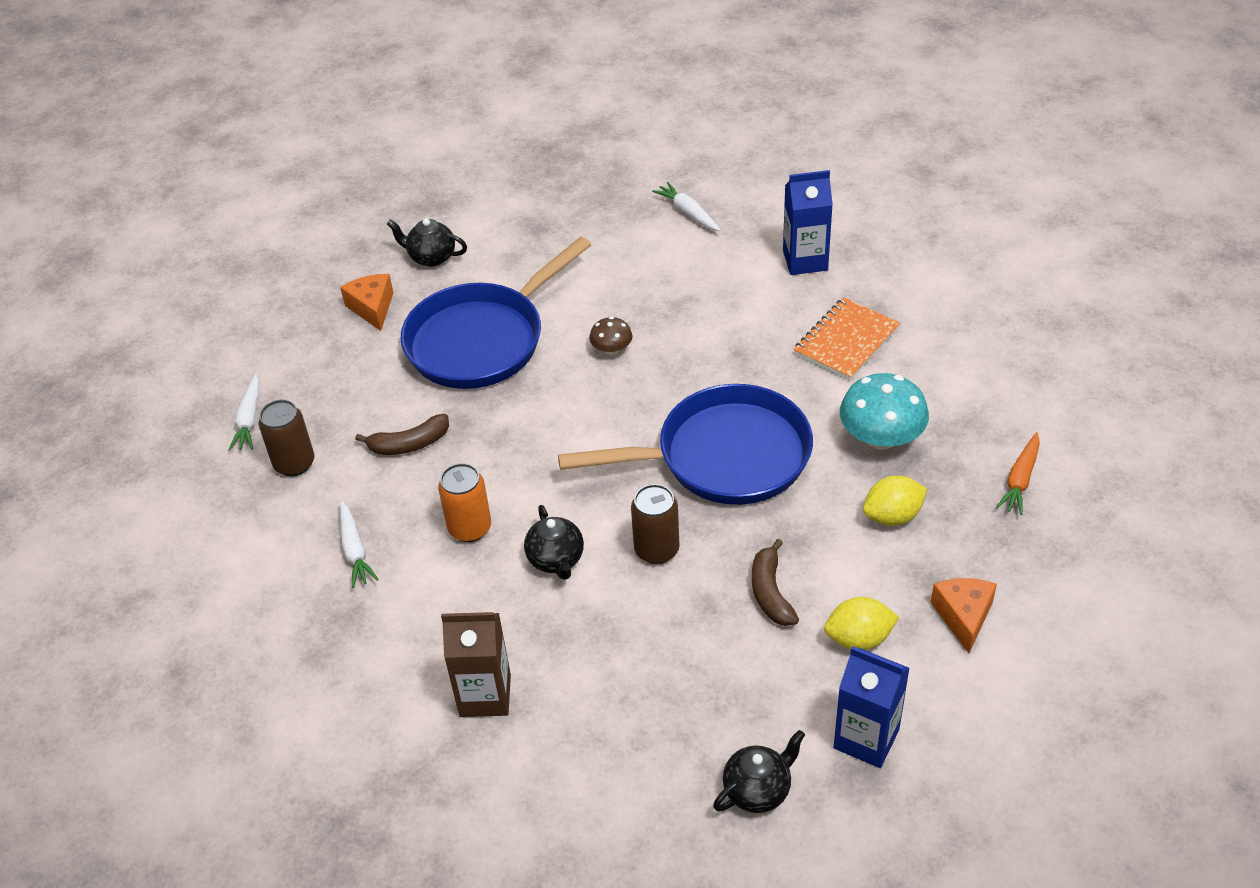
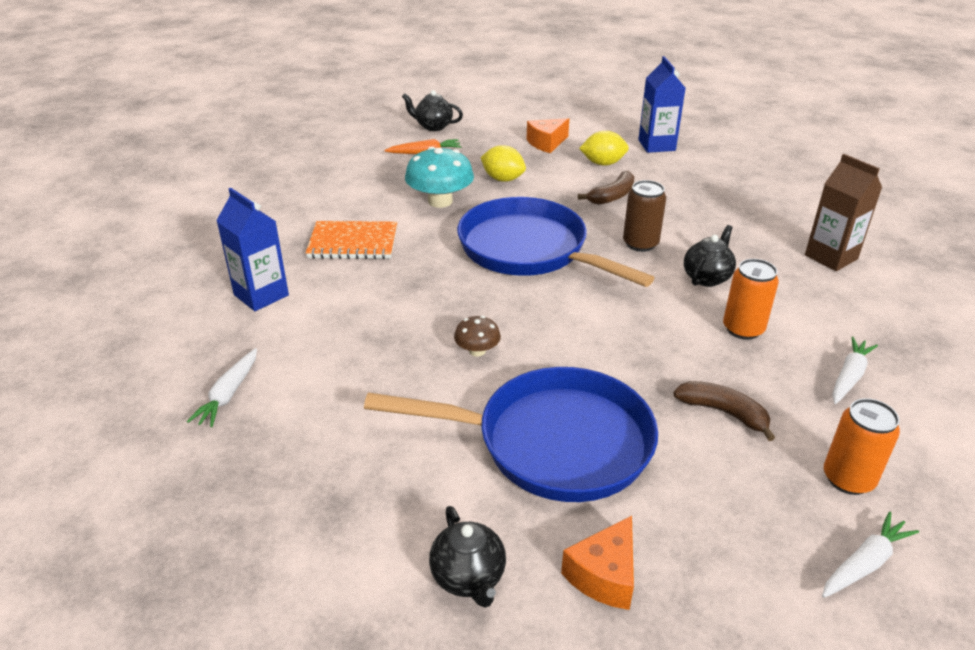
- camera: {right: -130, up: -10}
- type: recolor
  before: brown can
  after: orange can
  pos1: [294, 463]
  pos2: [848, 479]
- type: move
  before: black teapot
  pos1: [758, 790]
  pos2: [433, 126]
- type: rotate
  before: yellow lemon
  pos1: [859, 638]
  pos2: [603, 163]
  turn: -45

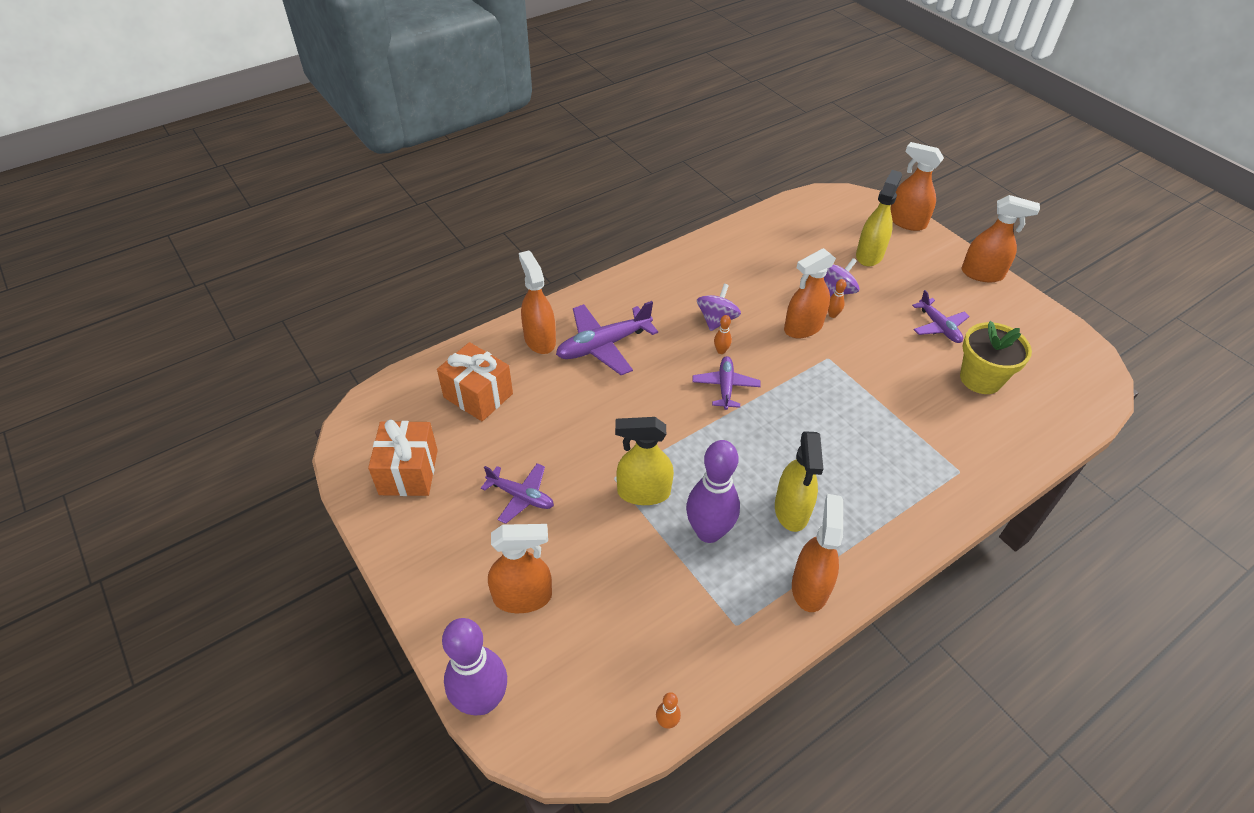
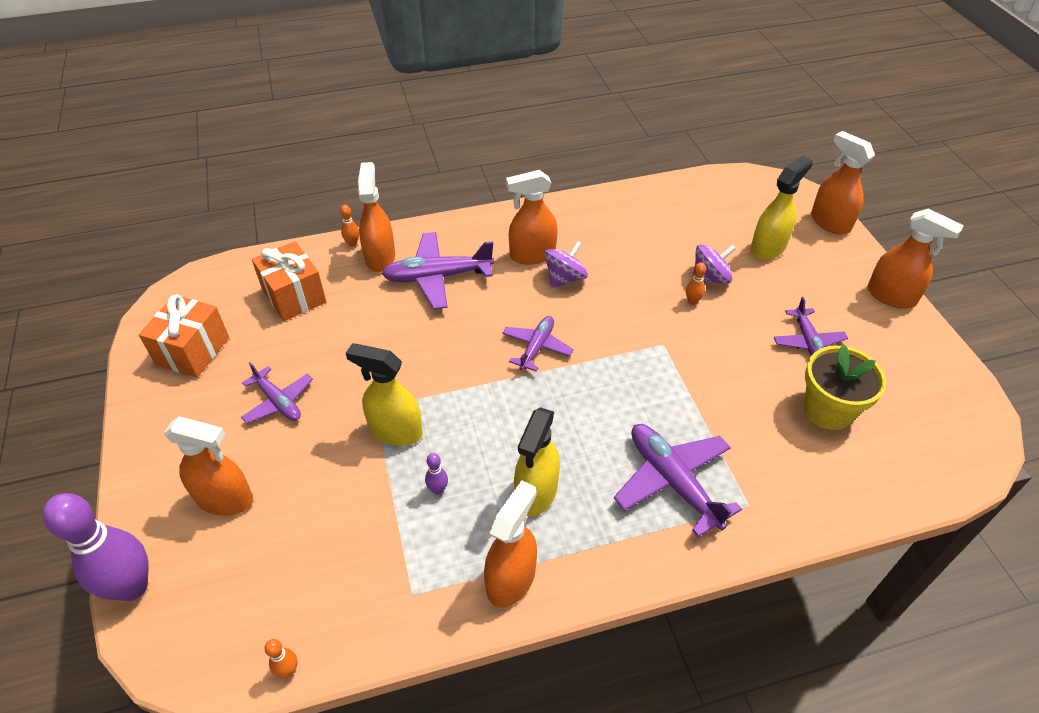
- camera: {right: 20, up: 0}
- type: resize
  before: purple bowling pin
  pos1: [708, 532]
  pos2: [438, 489]
  scale: 0.4
- type: move
  before: orange bowling pin
  pos1: [721, 351]
  pos2: [352, 243]
- type: move
  before: orange spray bottle
  pos1: [803, 328]
  pos2: [532, 255]
- type: insert
  after: purple plane
  pos2: [673, 481]

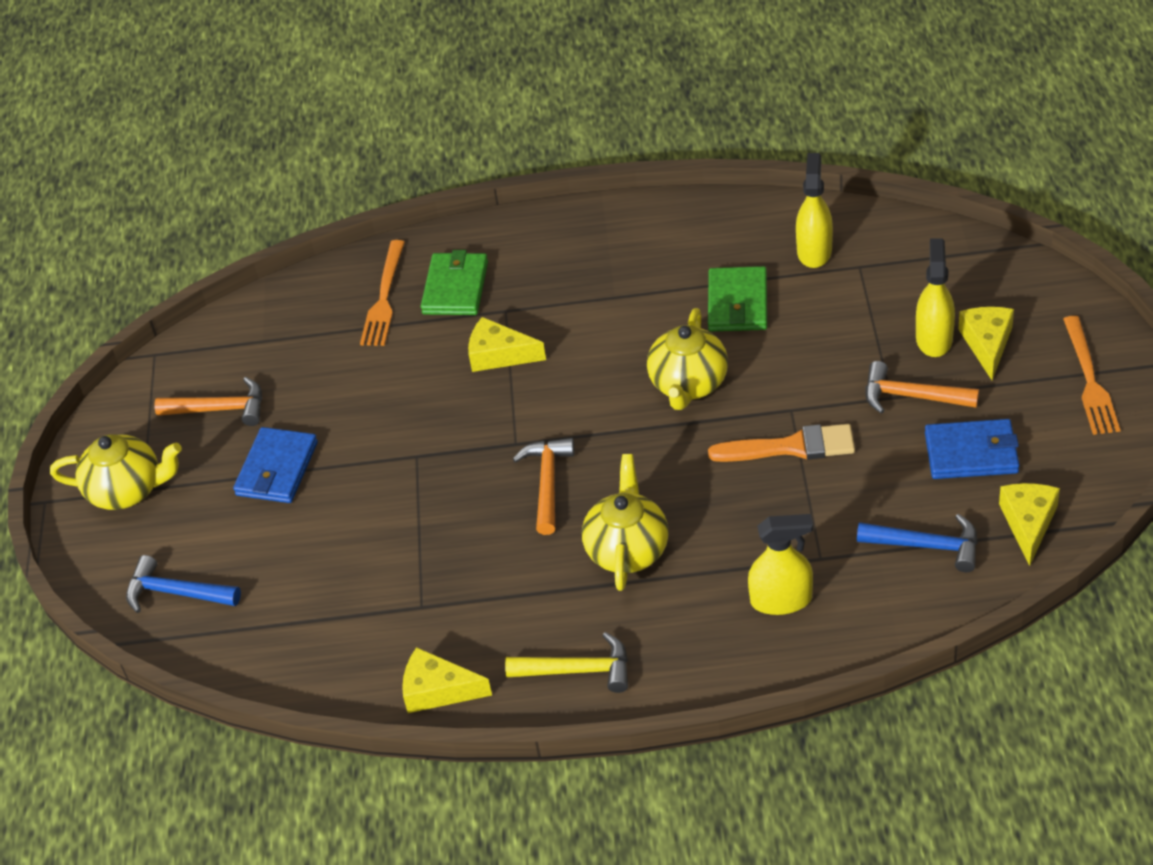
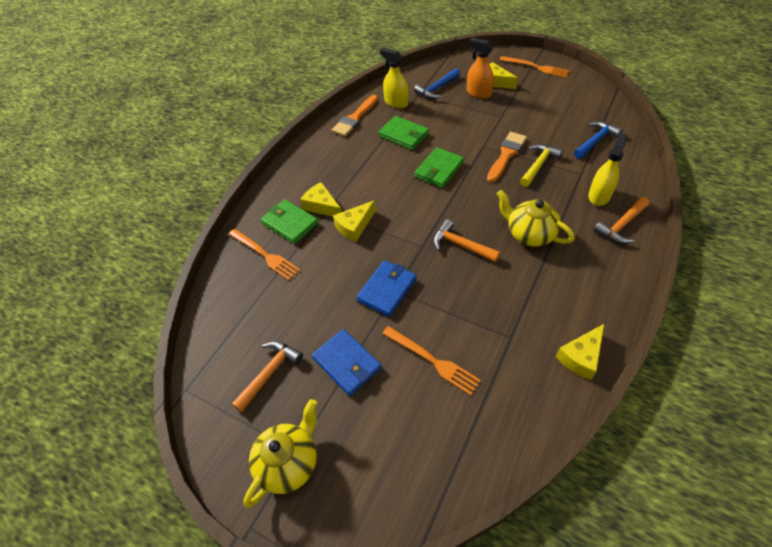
- camera: {right: -60, up: 5}
- type: move
  before: blue hammer
  pos1: [176, 593]
  pos2: [437, 89]
- type: move
  before: yellow hammer
  pos1: [578, 670]
  pos2: [538, 165]
- type: replace
  before: yellow teapot
  after: green wallet
  pos1: [688, 384]
  pos2: [439, 170]
- type: move
  before: orange hammer
  pos1: [911, 396]
  pos2: [621, 225]
- type: recolor
  before: yellow spray bottle
  after: orange spray bottle
  pos1: [934, 338]
  pos2: [478, 93]
- type: move
  before: blue wallet
  pos1: [971, 453]
  pos2: [387, 290]
- type: move
  before: yellow cheese
  pos1: [1028, 523]
  pos2: [322, 206]
- type: insert
  after: orange brush
  pos2: [355, 118]
- type: insert
  after: orange fork
  pos2: [432, 360]

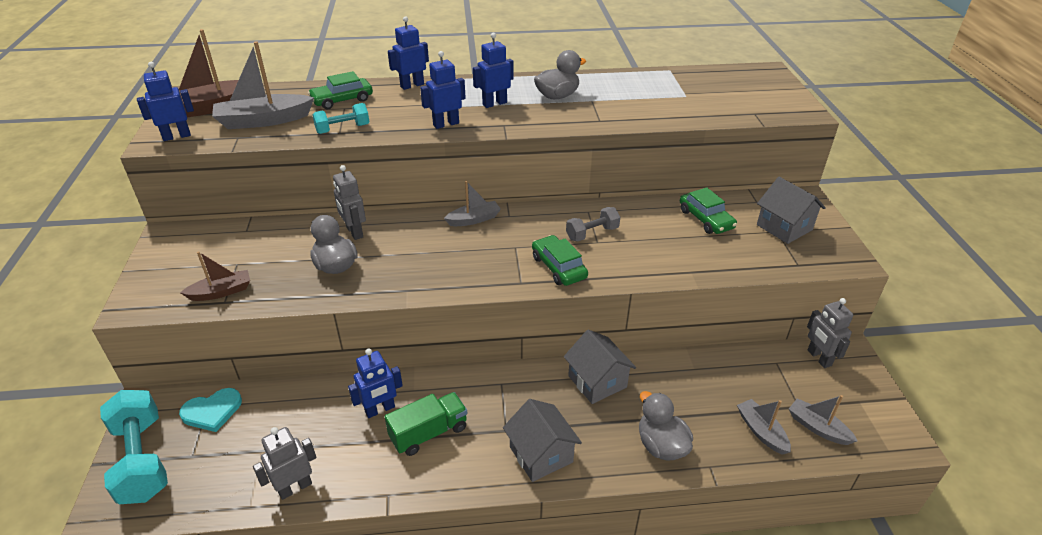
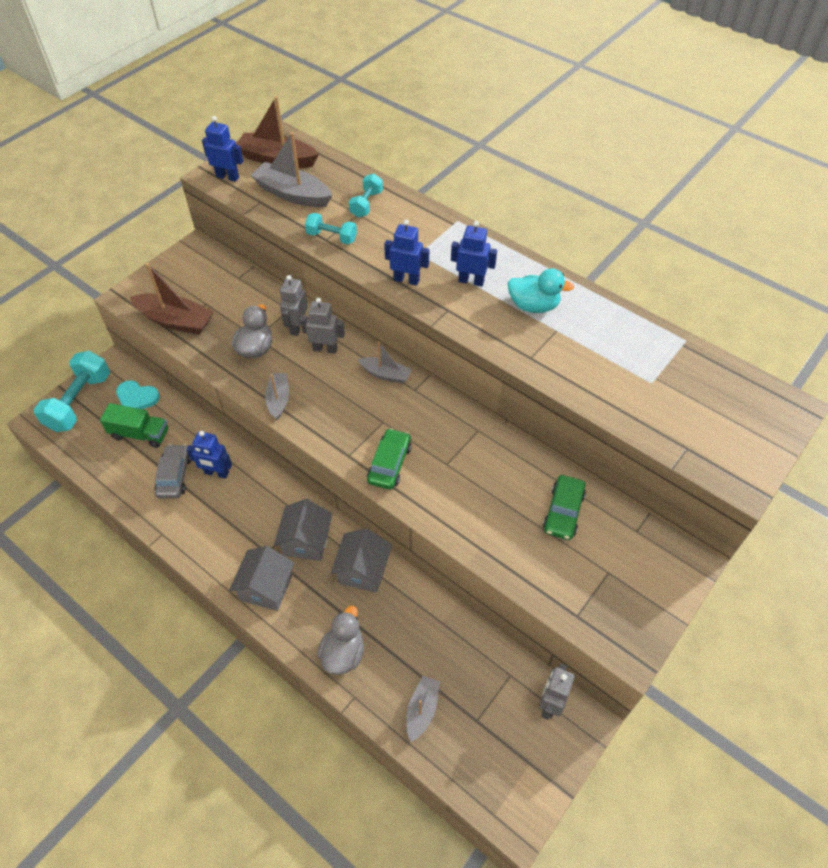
- camera: {right: 45, up: 15}
- type: resize
  before: brown boat
  pos1: [221, 292]
  pos2: [175, 321]
  scale: 1.69
- type: move
  before: grey robot
  pos1: [295, 487]
  pos2: [325, 349]
- type: replace
  before: green car
  after: turquoise dumbbell
  pos1: [342, 100]
  pos2: [366, 204]
- type: move
  before: green truck
  pos1: [429, 433]
  pos2: [140, 434]
- type: delete
  before: blue robot
  pos1: [412, 85]
- type: recolor
  before: grey duck
  after: turquoise duck
  pos1: [557, 96]
  pos2: [533, 306]
- type: delete
  before: grey dumbbell
  pos1: [592, 233]
- type: move
  before: grey house
  pos1: [784, 227]
  pos2: [306, 541]
- type: move
  before: grey boat
  pos1: [818, 428]
  pos2: [278, 400]
- type: insert
  after: grey car
  pos2: [174, 476]

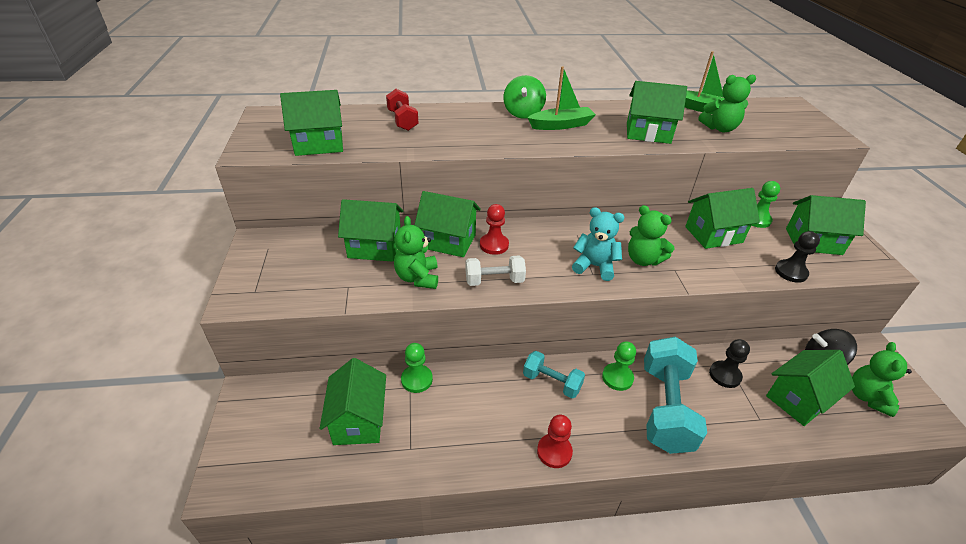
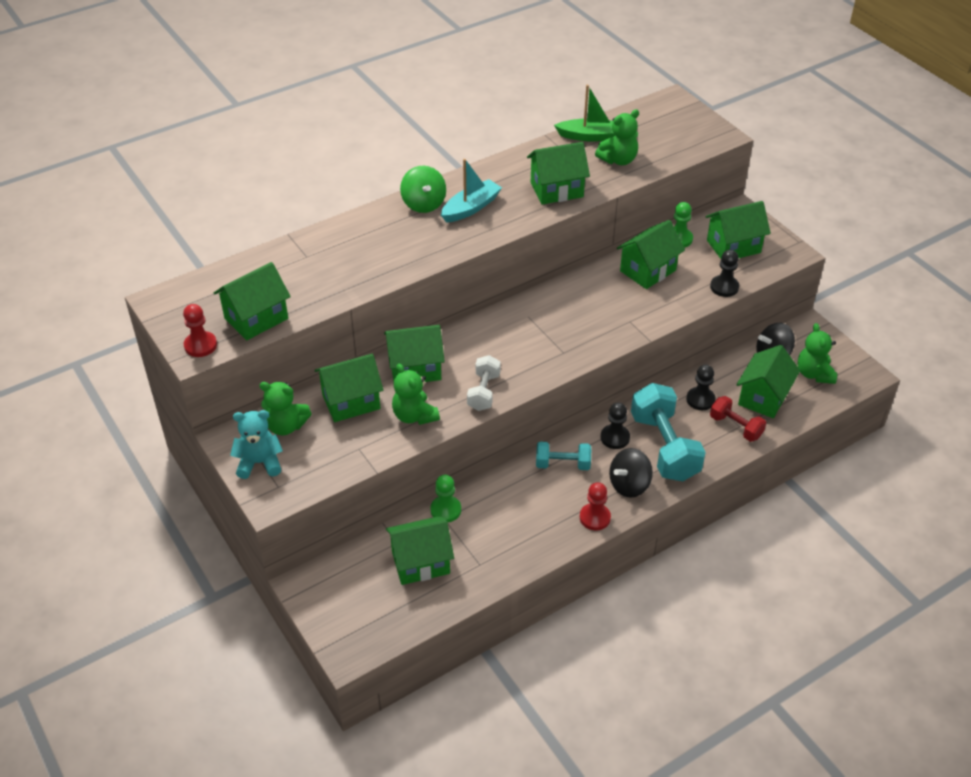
- camera: {right: -25, up: 5}
- type: rotate
  before: green house
  pos1: [358, 420]
  pos2: [420, 562]
  turn: -75
- type: move
  before: red dumbbell
  pos1: [402, 120]
  pos2: [735, 427]
- type: rotate
  before: white dumbbell
  pos1: [494, 281]
  pos2: [484, 392]
  turn: -45
- type: move
  before: red pawn
  pos1: [494, 245]
  pos2: [200, 345]
- type: recolor
  before: green boat
  after: turquoise boat
  pos1: [561, 125]
  pos2: [471, 208]
- type: move
  before: turquoise teddy bear
  pos1: [594, 266]
  pos2: [259, 463]
- type: recolor
  before: green pawn
  after: black pawn
  pos1: [617, 378]
  pos2: [615, 438]
- type: move
  before: green teddy bear
  pos1: [643, 259]
  pos2: [286, 426]
- type: insert
  after: black spinning top
  pos2: [629, 485]

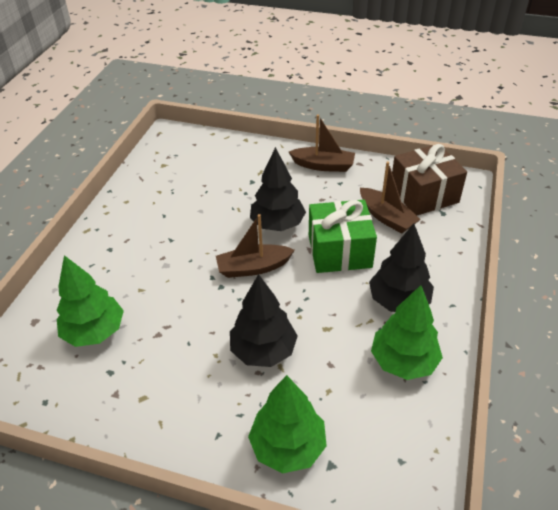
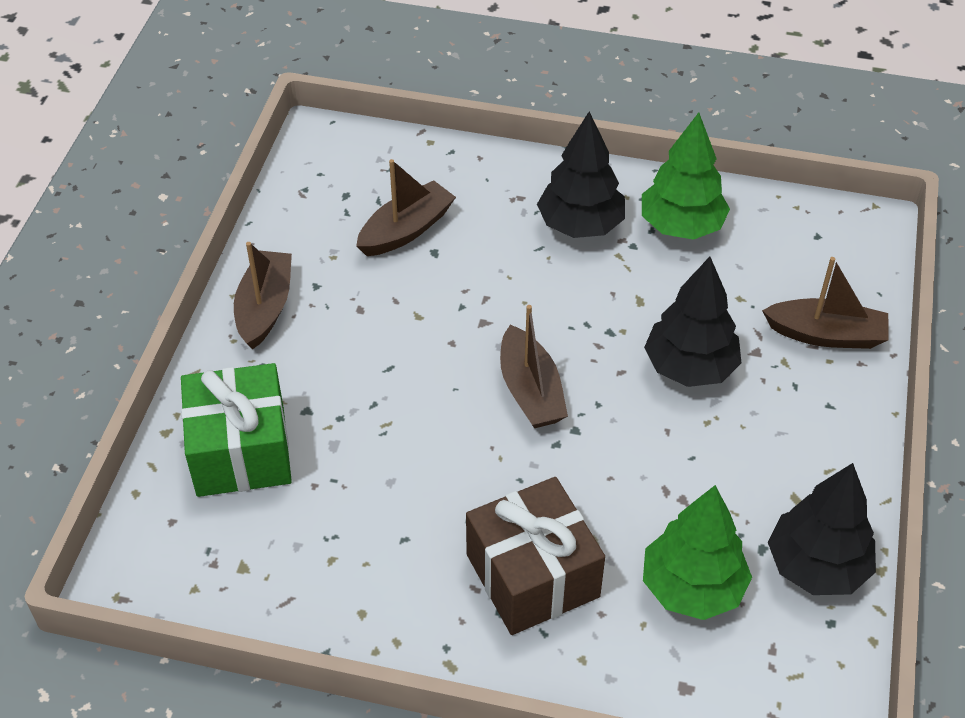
- camera: {right: -95, up: 5}
- type: replace
  before: green tree
  after: brown boat
  pos1: [288, 446]
  pos2: [826, 334]
- type: move
  before: black tree
  pos1: [277, 224]
  pos2: [816, 567]
- type: move
  before: green gift
  pos1: [339, 251]
  pos2: [241, 451]
- type: move
  before: brown gift
  pos1: [424, 194]
  pos2: [532, 575]

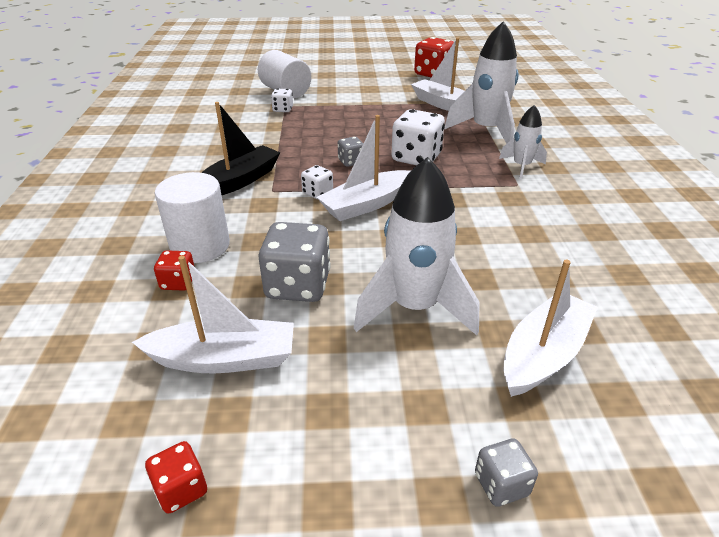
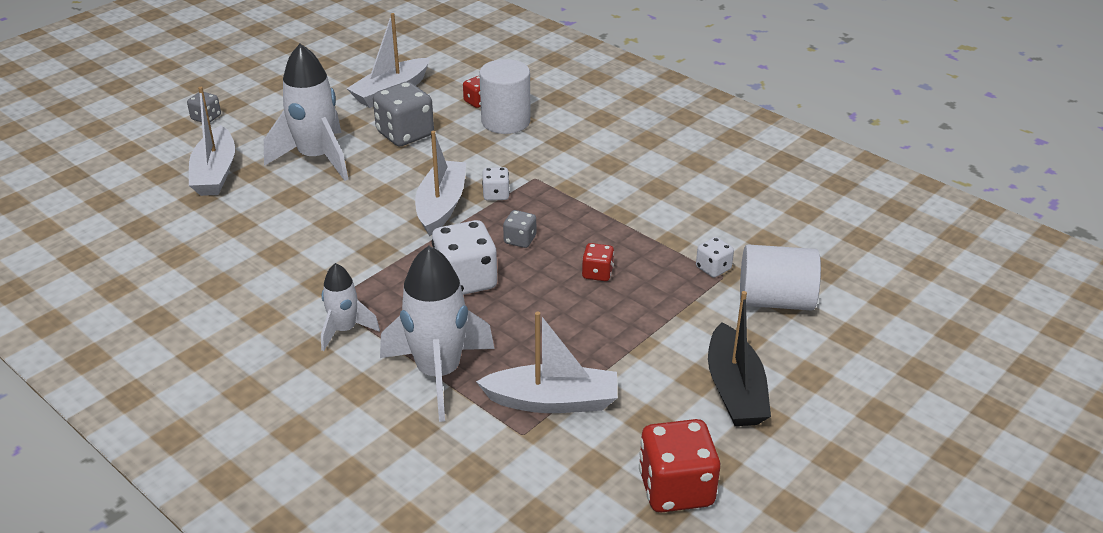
- camera: {right: 135, up: 0}
- type: move
  before: red dice
  pos1: [181, 489]
  pos2: [597, 273]
- type: move
  before: black boat
  pos1: [239, 181]
  pos2: [735, 390]

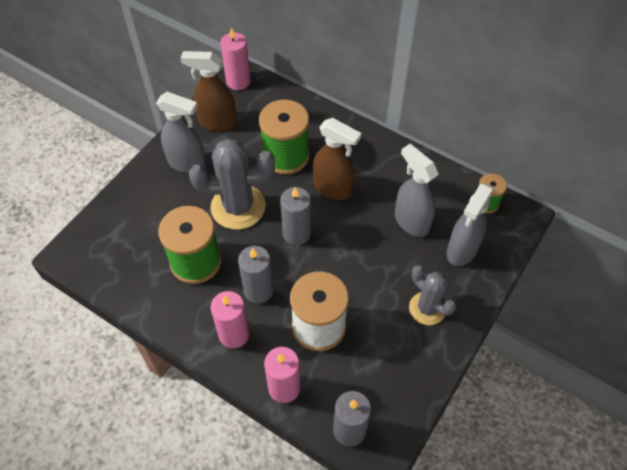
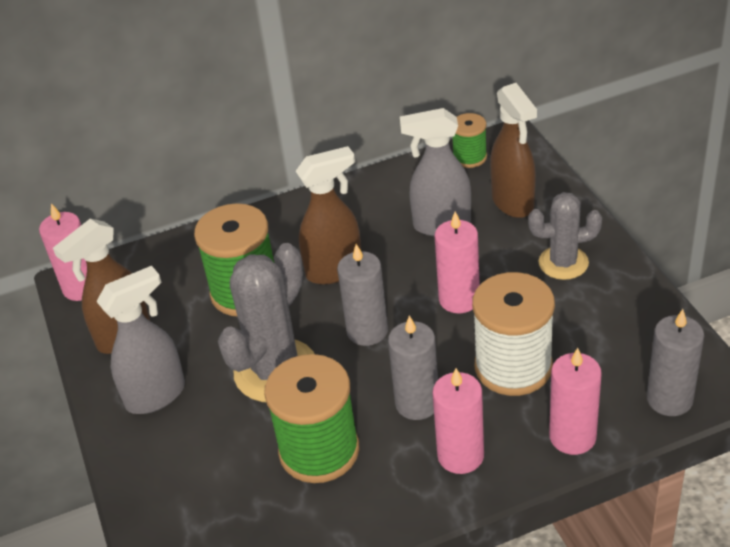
- camera: {right: -50, up: -15}
- type: recolor
  before: grey spray bottle
  after: brown spray bottle
  pos1: [461, 250]
  pos2: [513, 203]
- type: insert
  after: pink candle
  pos2: [459, 299]

